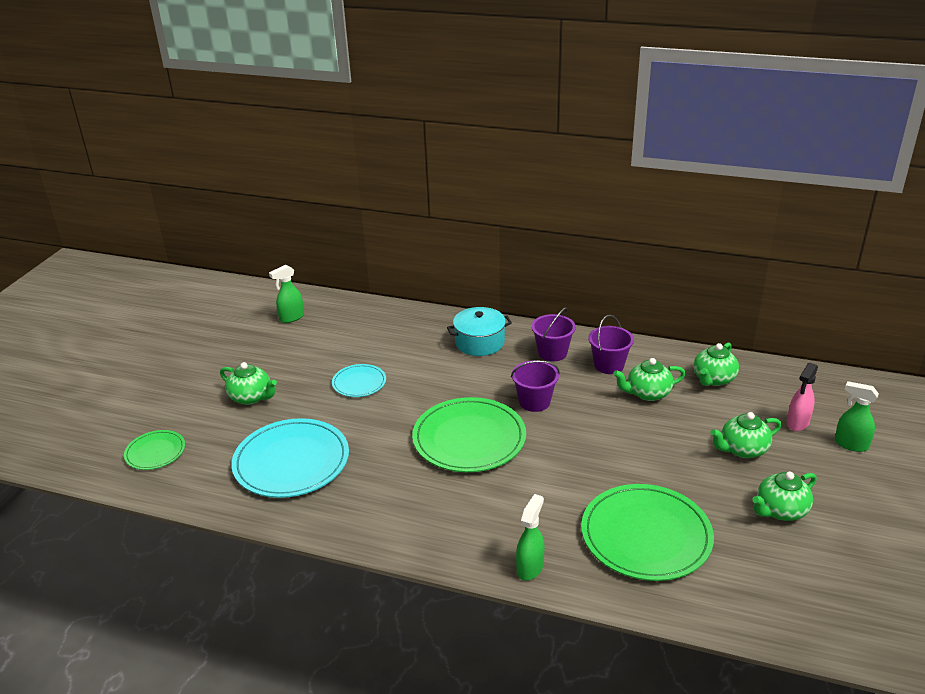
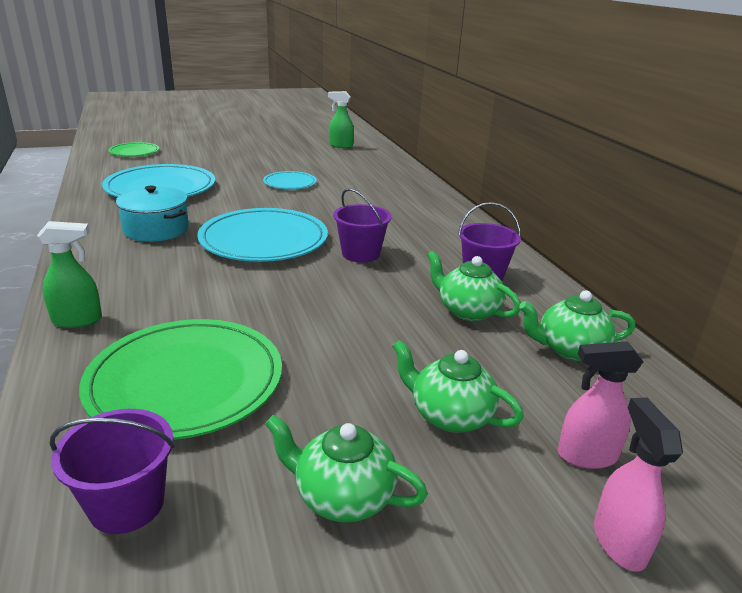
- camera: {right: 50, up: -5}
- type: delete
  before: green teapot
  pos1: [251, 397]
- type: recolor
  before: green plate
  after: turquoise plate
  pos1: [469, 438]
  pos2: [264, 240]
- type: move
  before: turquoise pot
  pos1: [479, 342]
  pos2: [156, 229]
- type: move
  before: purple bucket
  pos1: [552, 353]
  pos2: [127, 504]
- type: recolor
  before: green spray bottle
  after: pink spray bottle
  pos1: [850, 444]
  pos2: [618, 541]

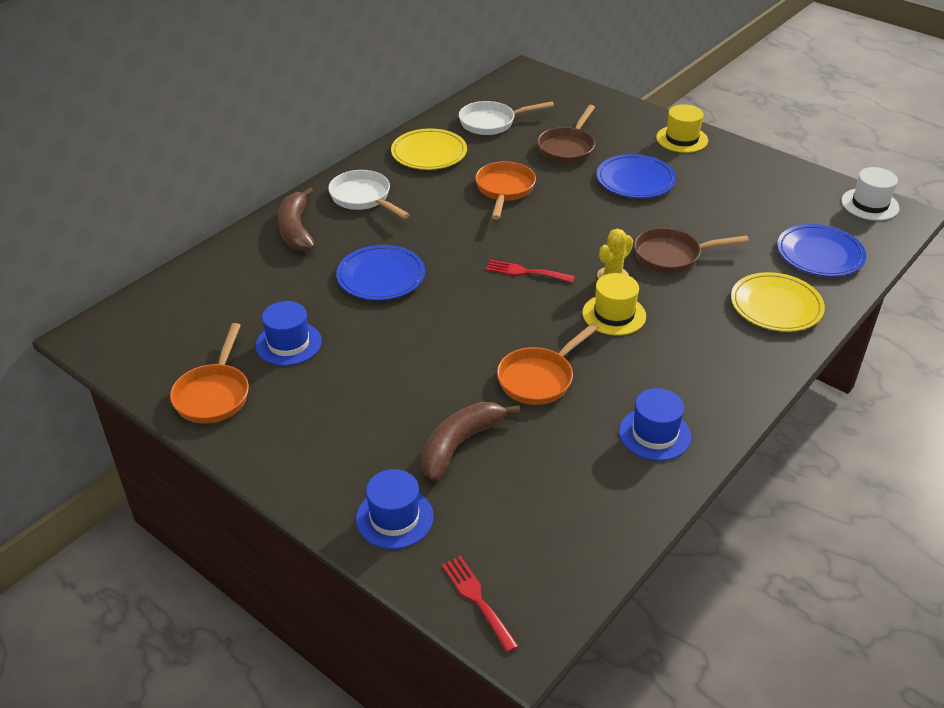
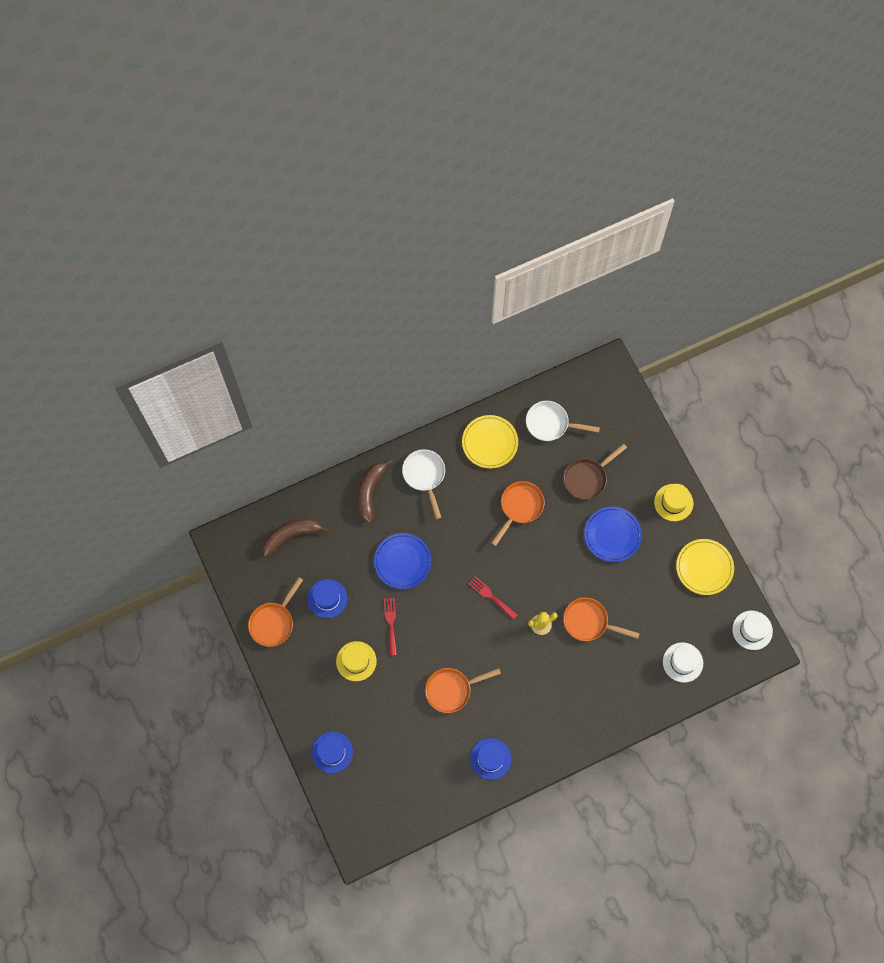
- camera: {right: 25, up: 30}
- type: move
  before: brown banana
  pos1: [460, 444]
  pos2: [291, 536]
- type: move
  before: red fork
  pos1: [477, 599]
  pos2: [391, 623]
- type: move
  before: yellow hat
  pos1: [614, 314]
  pos2: [356, 661]
- type: recolor
  before: brown pan
  after: orange pan
  pos1: [672, 256]
  pos2: [589, 622]
- type: move
  before: yellow plate
  pos1: [776, 306]
  pos2: [704, 567]
- type: replace
  before: blue plate
  after: white hat
  pos1: [820, 254]
  pos2: [682, 662]

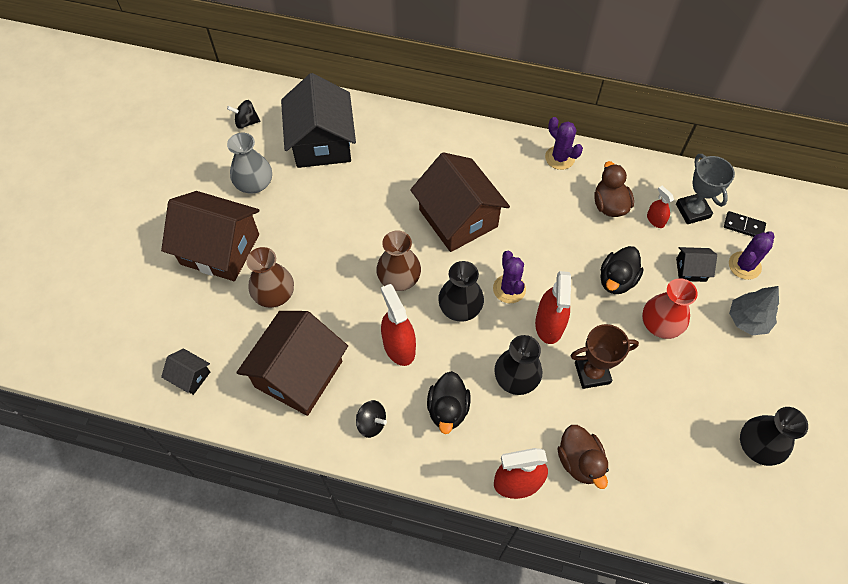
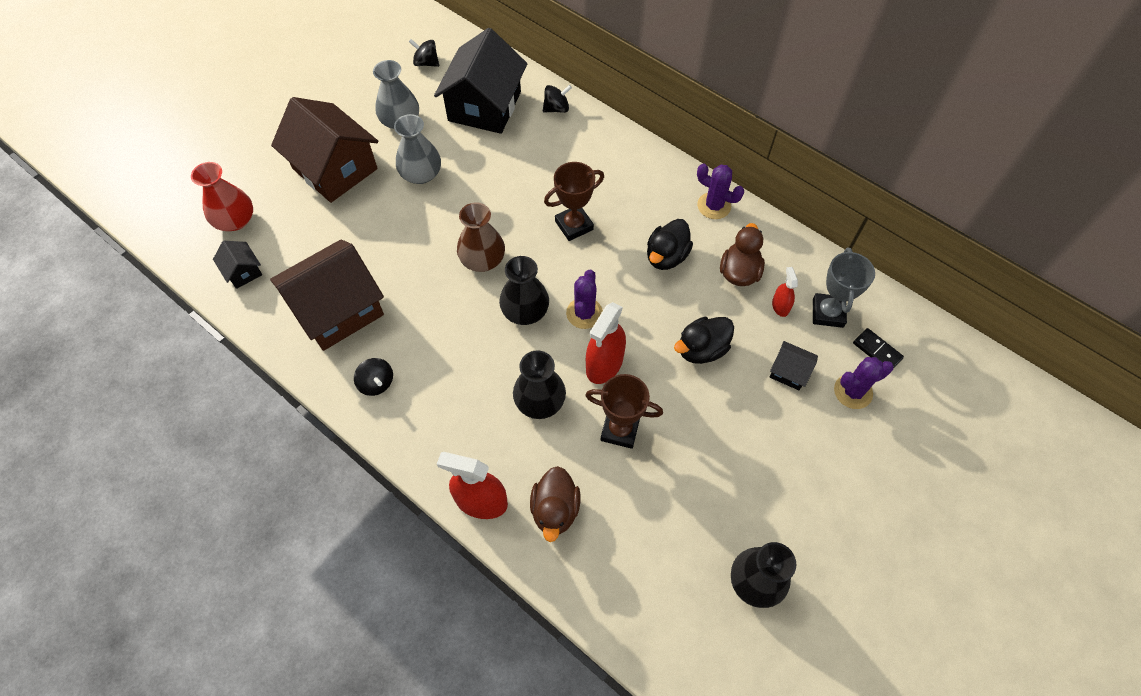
- camera: {right: 25, up: 0}
- type: delete
  before: brown vase
  pos1: [274, 294]
- type: delete
  before: red spray bottle
  pos1: [399, 346]
- type: replace
  before: brown house
  after: brown trophy
  pos1: [458, 218]
  pos2: [574, 225]
- type: move
  before: black duck
  pos1: [448, 409]
  pos2: [666, 256]
- type: rotate
  before: purple cactus
  pos1: [560, 158]
  pos2: [714, 206]
  turn: -45
- type: move
  before: red vase
  pos1: [660, 324]
  pos2: [235, 220]
- type: delete
  before: grey tree
  pos1: [748, 320]
- type: insert
  after: grey vase
  pos2: [421, 174]
- type: insert
  after: black spinning top
  pos2: [556, 108]

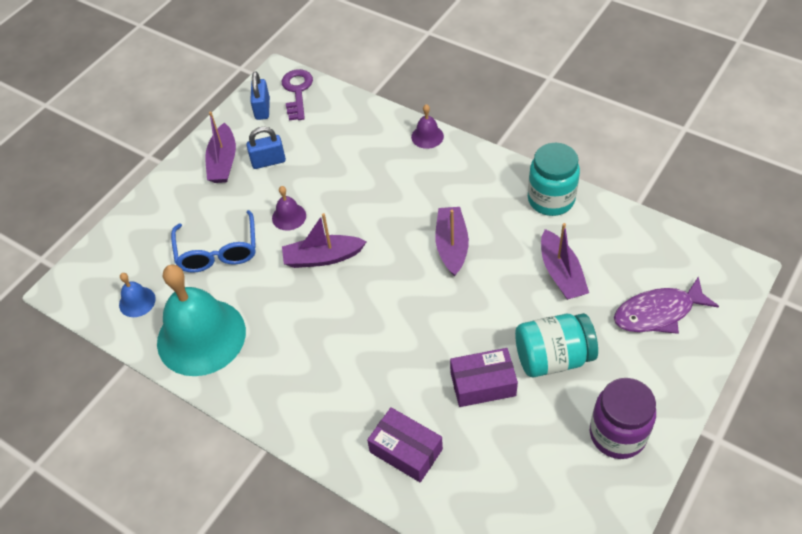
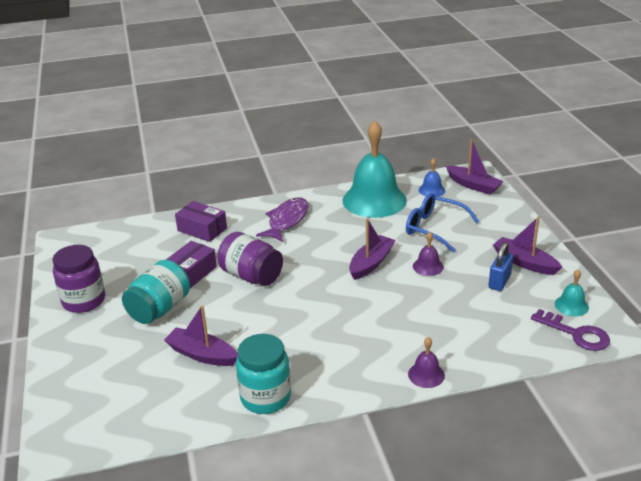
- camera: {right: 130, up: -20}
- type: replace
  before: blue padlock
  after: turquoise bell
  pos1: [262, 109]
  pos2: [571, 305]
- type: rotate
  before: purple box
  pos1: [406, 450]
  pos2: [202, 229]
  turn: 45
- type: move
  before: purple boat
  pos1: [451, 246]
  pos2: [473, 185]
- type: move
  before: purple fish
  pos1: [658, 313]
  pos2: [287, 221]
- type: insert
  after: purple jar
  pos2: [251, 276]

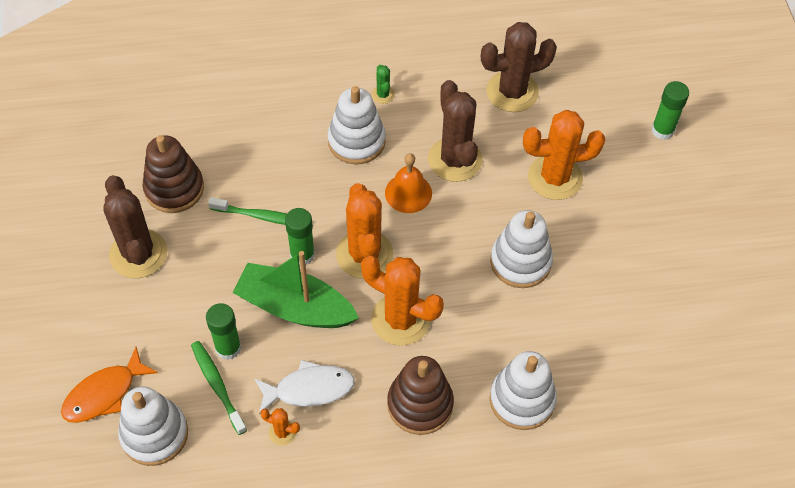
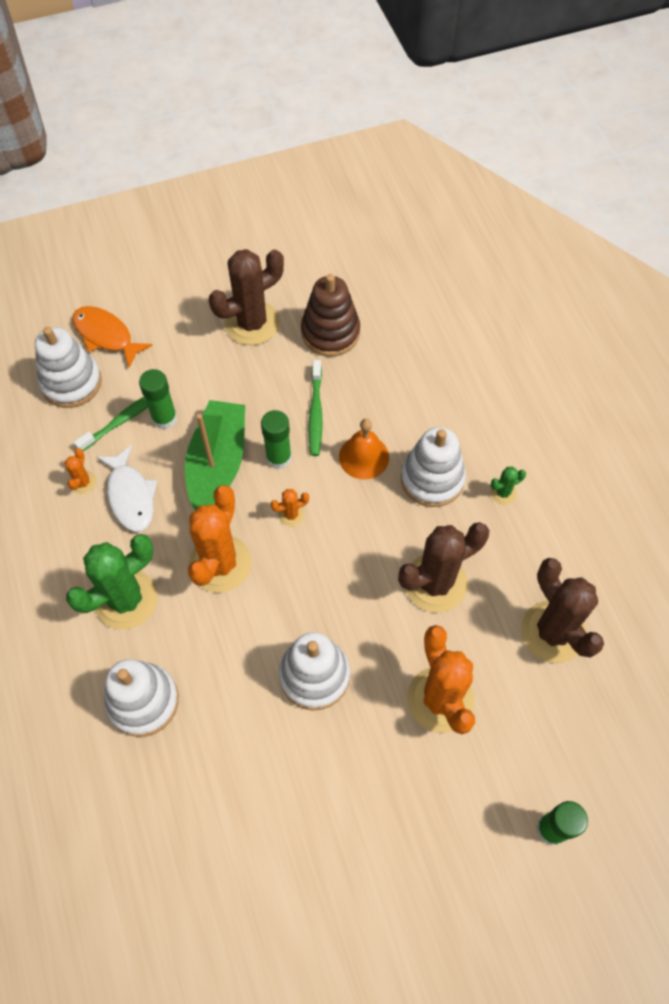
- camera: {right: 80, up: 5}
- type: resize
  before: orange cactus
  pos1: [364, 254]
  pos2: [291, 514]
  scale: 0.44
- type: move
  before: orange bell
  pos1: [408, 193]
  pos2: [364, 457]
- type: replace
  before: brown stacking toy
  after: green cactus
  pos1: [420, 404]
  pos2: [126, 599]

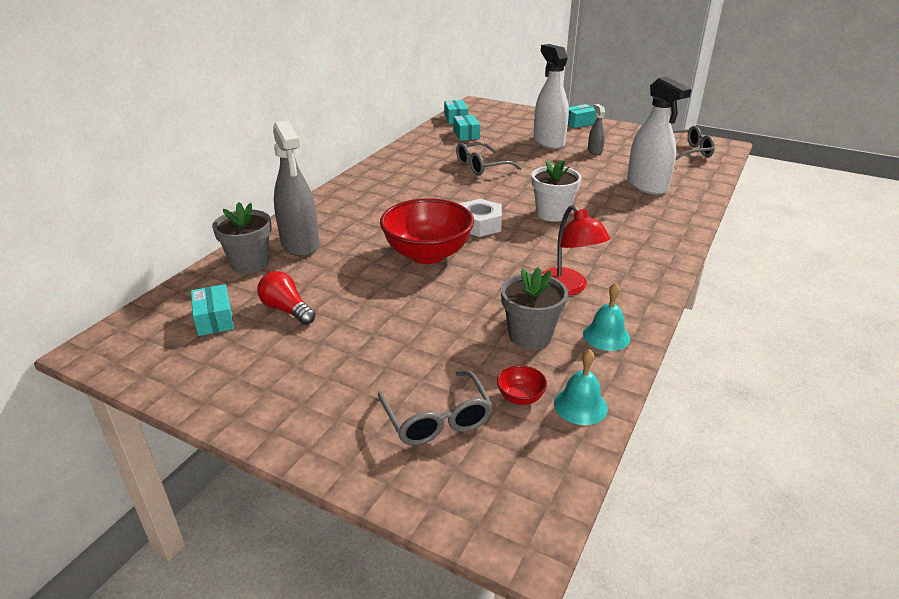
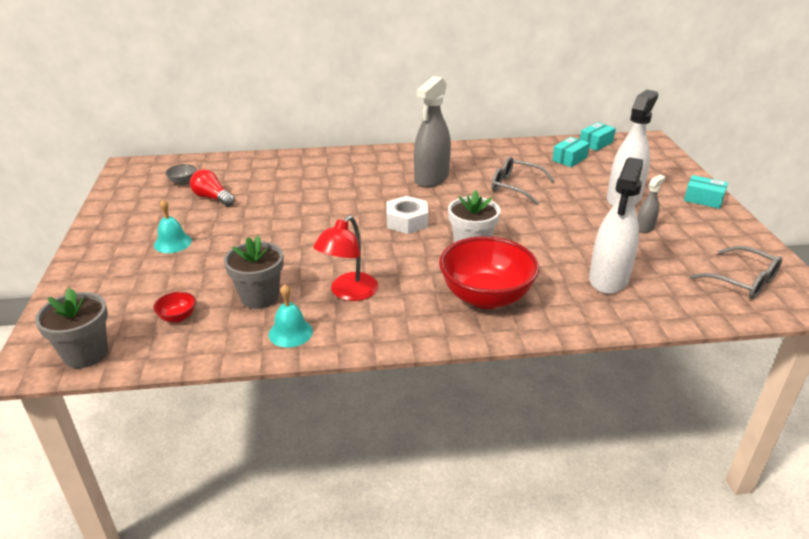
- camera: {right: 55, up: 0}
- type: replace
  before: turquoise box
  after: grey bowl
  pos1: [214, 319]
  pos2: [183, 182]
- type: move
  before: grey flower pot
  pos1: [250, 264]
  pos2: [86, 354]
- type: rotate
  before: red light bulb
  pos1: [287, 309]
  pos2: [212, 198]
  turn: -60
- type: move
  before: grey spray bottle
  pos1: [300, 244]
  pos2: [431, 178]
- type: delete
  before: grey glasses
  pos1: [436, 418]
- type: move
  before: red bowl
  pos1: [427, 254]
  pos2: [486, 297]
- type: move
  before: turquoise bell
  pos1: [580, 405]
  pos2: [172, 243]

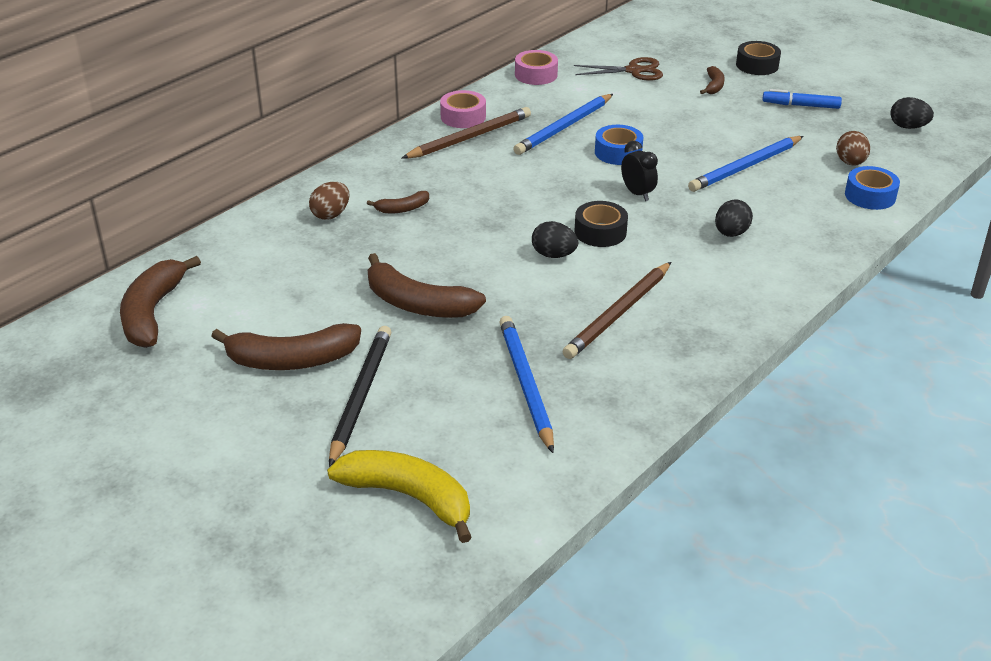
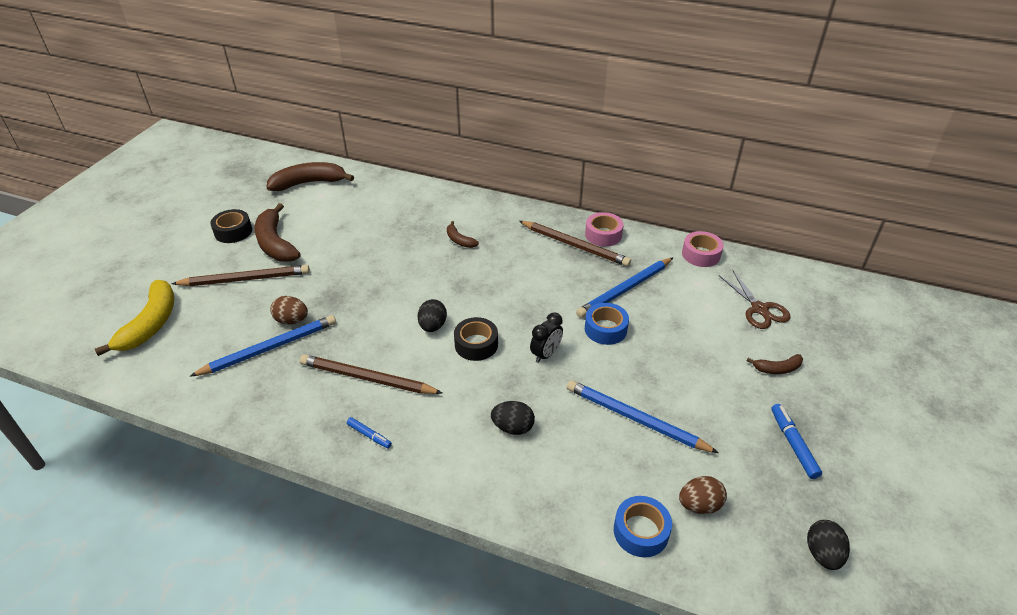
- camera: {right: 70, up: 5}
- type: move
  before: brown egg
  pos1: [331, 214]
  pos2: [292, 320]
- type: recolor
  before: black pencil
  after: brown pencil
  pos1: [360, 396]
  pos2: [245, 279]
- type: delete
  before: brown banana
  pos1: [418, 304]
- type: rotate
  before: blue pencil
  pos1: [564, 127]
  pos2: [625, 290]
  turn: -60
- type: move
  before: black tape
  pos1: [757, 65]
  pos2: [233, 231]
- type: insert
  after: blue marker
  pos2: [369, 435]

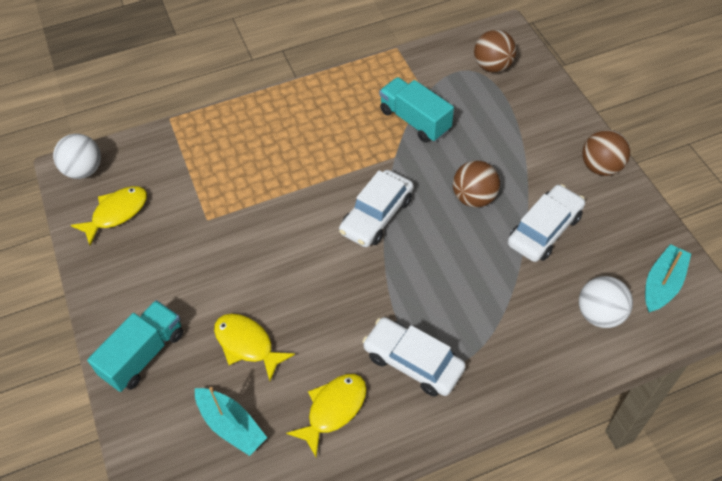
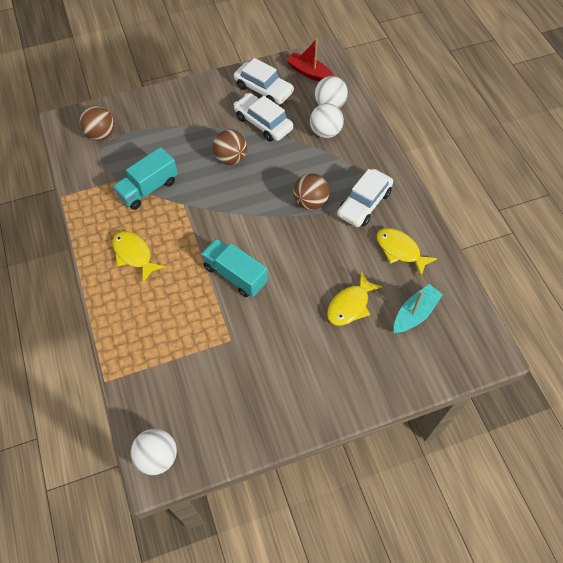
- camera: {right: -90, up: 5}
- type: move
  before: yellow fish
  pos1: [116, 213]
  pos2: [134, 255]
- type: move
  before: turquoise truck
  pos1: [143, 354]
  pos2: [235, 275]
- type: move
  before: white car
  pos1: [376, 215]
  pos2: [263, 89]
- type: move
  before: brown ball
  pos1: [601, 167]
  pos2: [310, 202]
- type: recolor
  before: turquoise boat
  after: red boat
  pos1: [662, 284]
  pos2: [309, 73]
- type: insert
  after: white ball
  pos2: [325, 132]

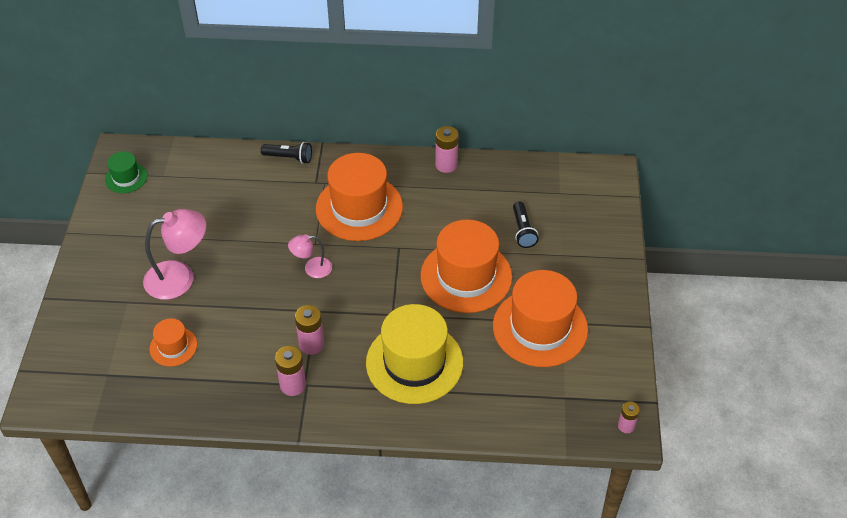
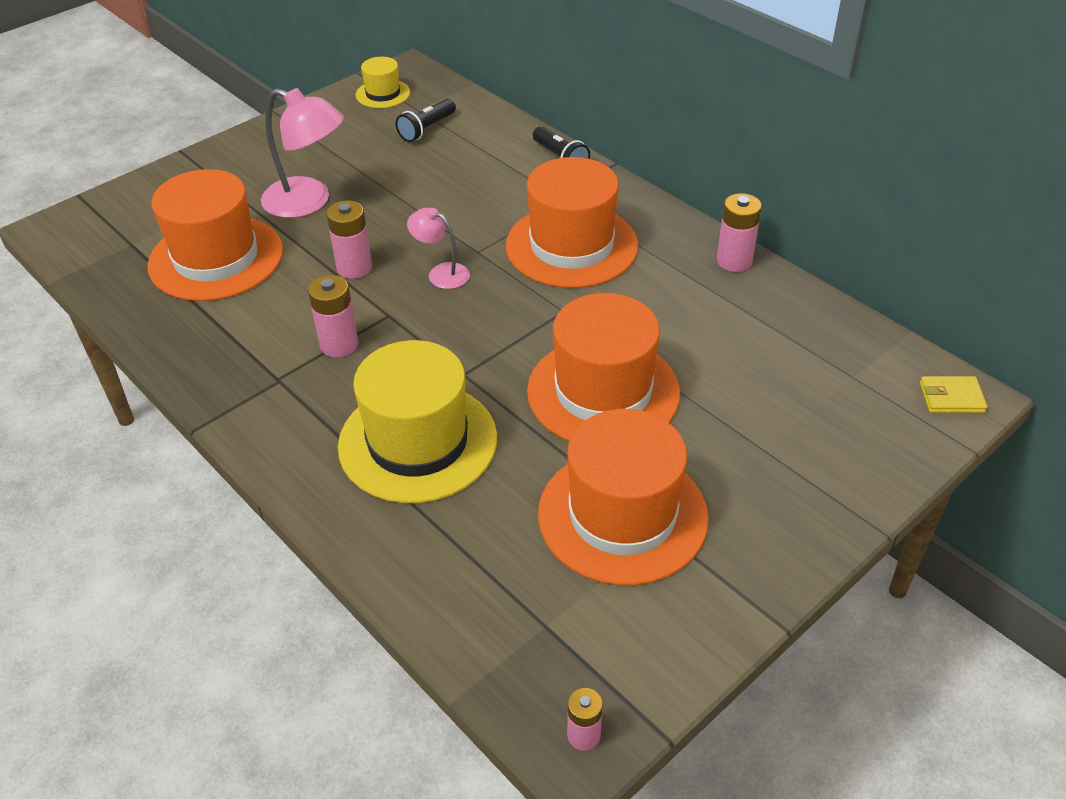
- camera: {right: 45, up: -5}
- type: recolor
  before: green hat
  after: yellow hat
  pos1: [126, 178]
  pos2: [383, 94]
- type: resize
  before: orange hat
  pos1: [173, 346]
  pos2: [216, 258]
  scale: 2.03
- type: move
  before: pink battery
  pos1: [293, 385]
  pos2: [354, 268]
- type: move
  before: black flashlight
  pos1: [523, 231]
  pos2: [426, 129]
- type: insert
  after: yellow wallet
  pos2: [951, 398]

